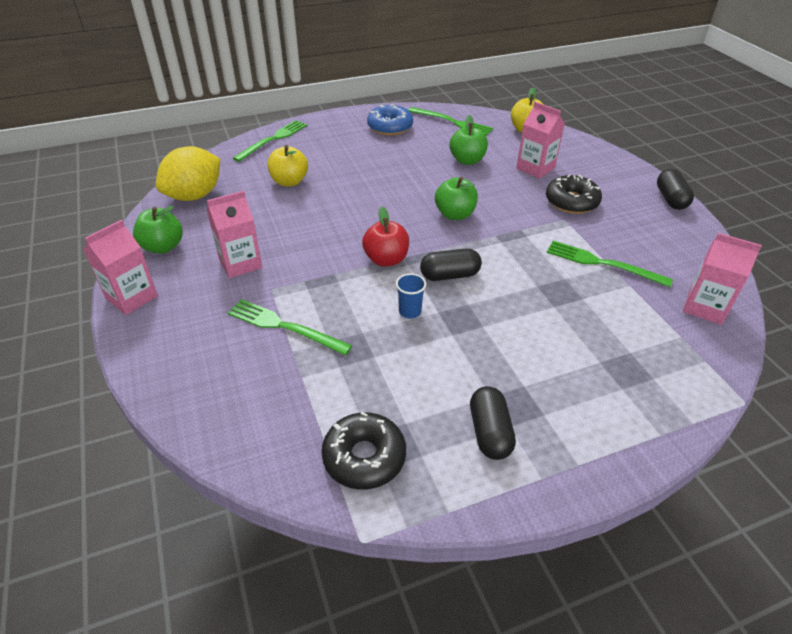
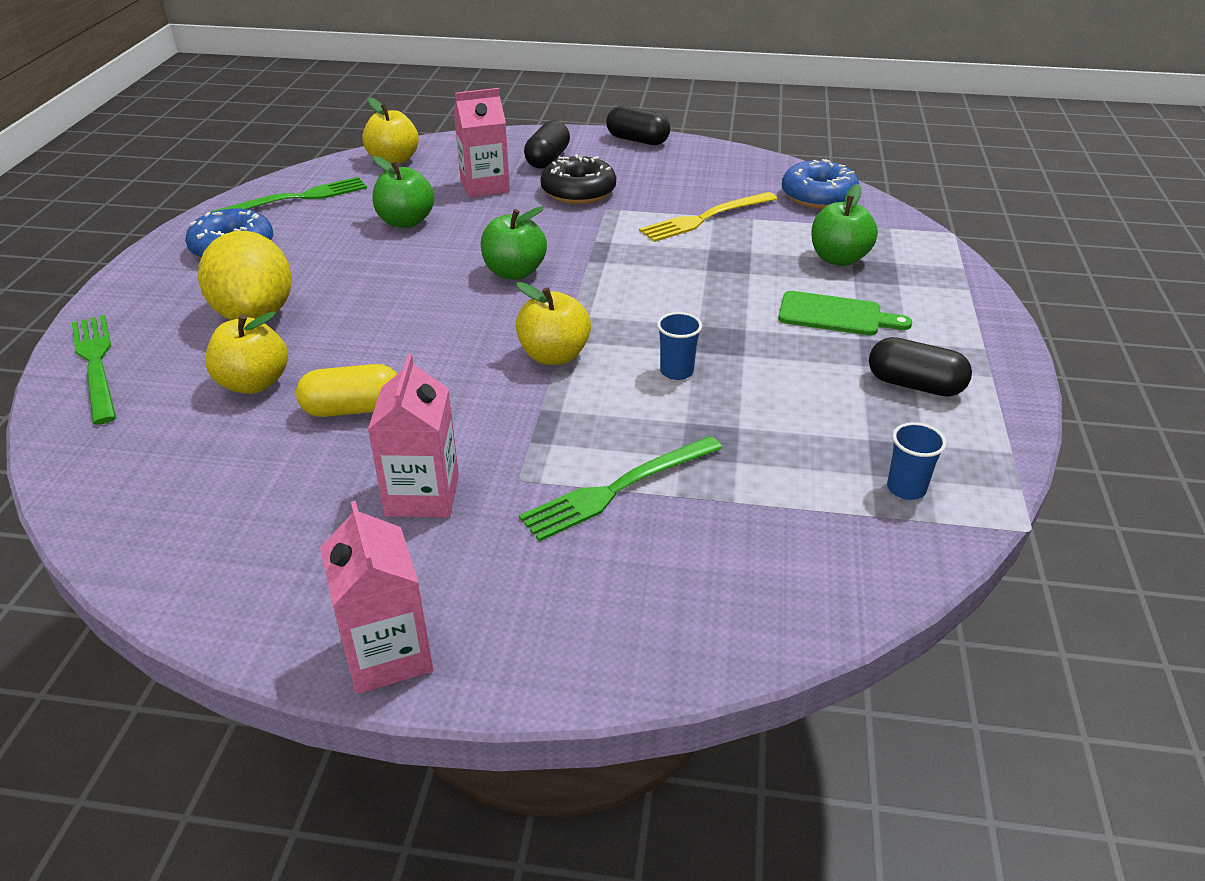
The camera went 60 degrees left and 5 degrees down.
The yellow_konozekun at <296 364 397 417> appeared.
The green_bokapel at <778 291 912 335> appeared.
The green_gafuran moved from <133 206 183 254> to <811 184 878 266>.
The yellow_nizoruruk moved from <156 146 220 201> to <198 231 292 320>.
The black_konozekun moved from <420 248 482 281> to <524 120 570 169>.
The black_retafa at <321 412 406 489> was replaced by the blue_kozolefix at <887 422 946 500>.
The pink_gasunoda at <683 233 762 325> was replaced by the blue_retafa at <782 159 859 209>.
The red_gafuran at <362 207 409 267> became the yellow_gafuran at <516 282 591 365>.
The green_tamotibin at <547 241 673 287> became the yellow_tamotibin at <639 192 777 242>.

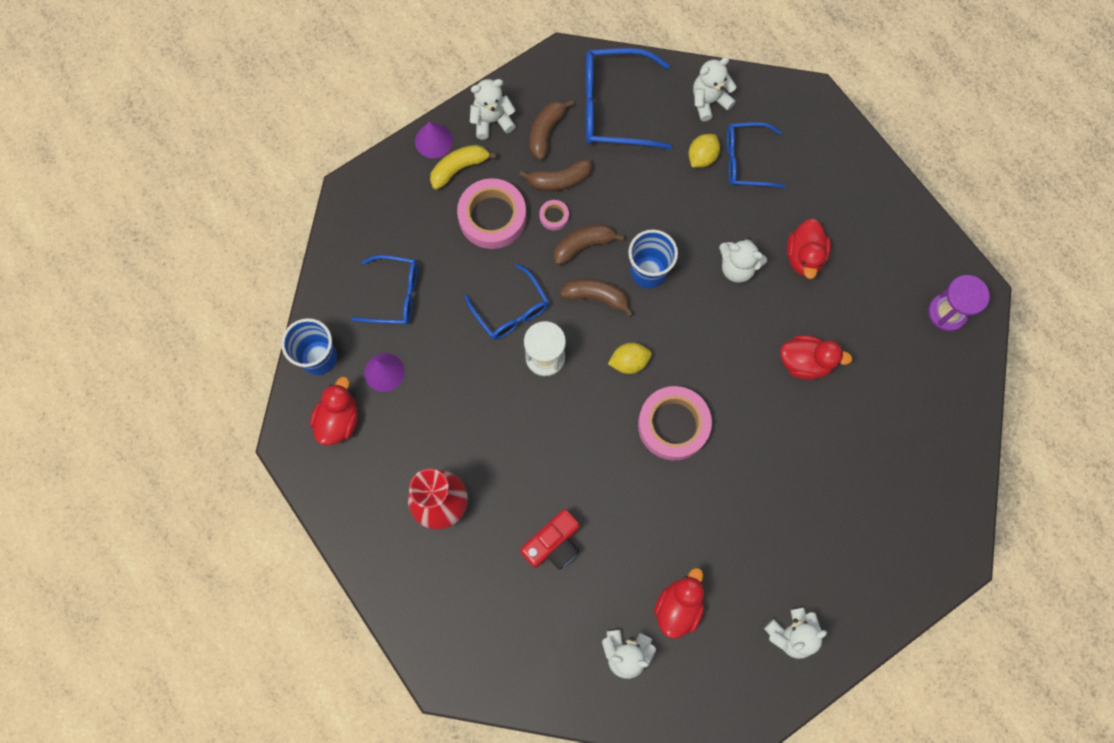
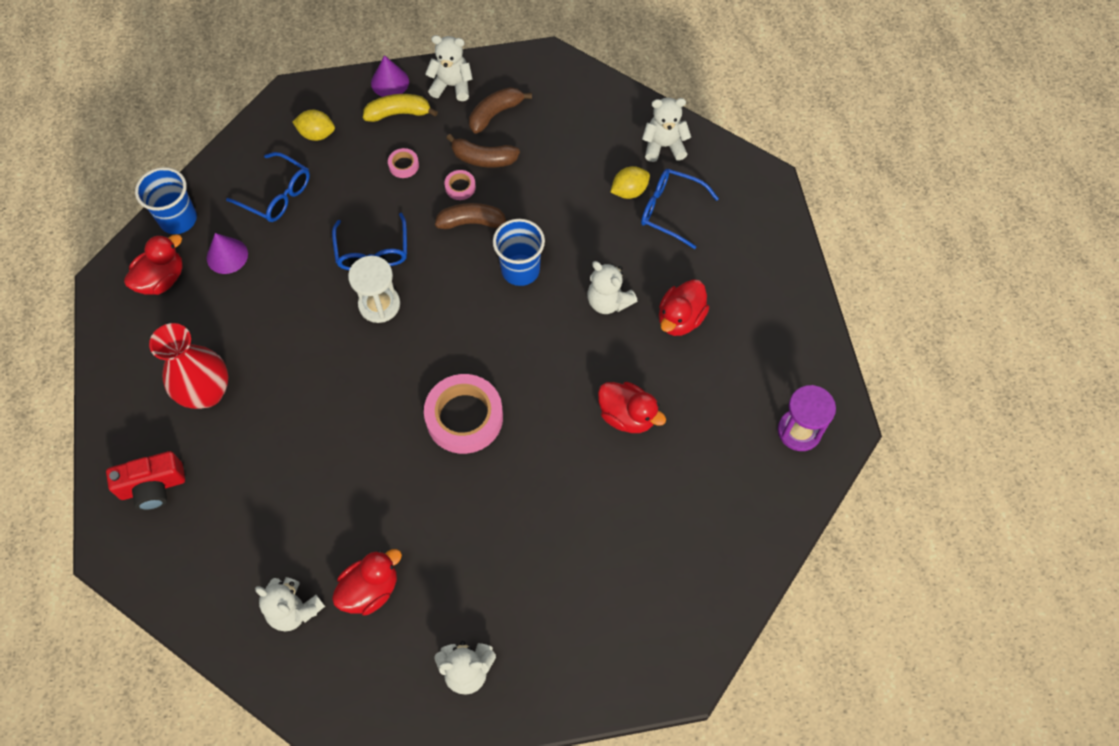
The camera went 25 degrees right and 10 degrees down.
The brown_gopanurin at <560 278 634 317> disappeared.
The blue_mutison at <586 48 672 150> disappeared.
The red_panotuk moved from <520 509 580 570> to <106 451 185 511>.
The yellow_nizoruruk moved from <608 343 652 374> to <292 110 335 141>.
The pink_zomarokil at <457 178 526 249> changed to 0.44 times the size.

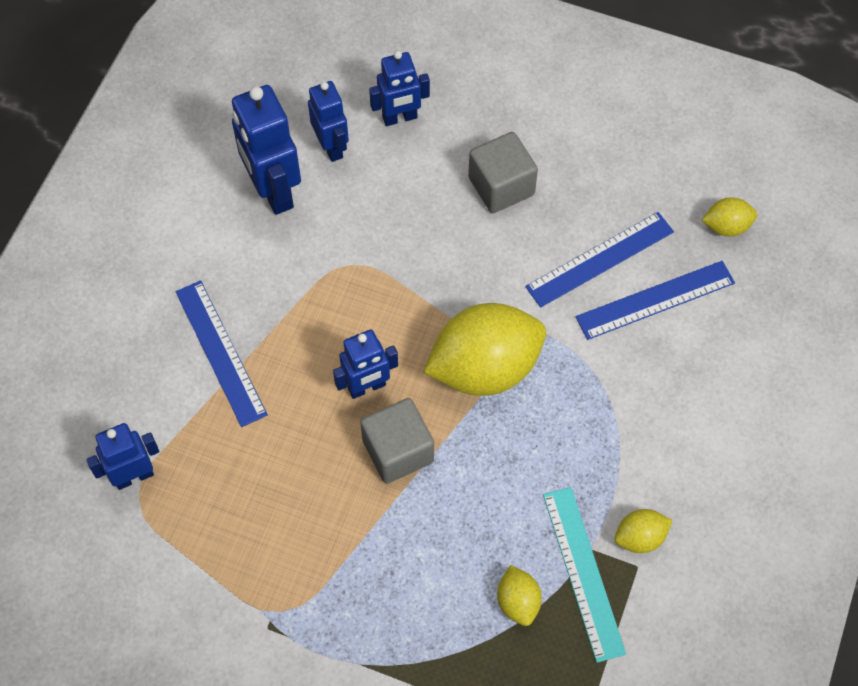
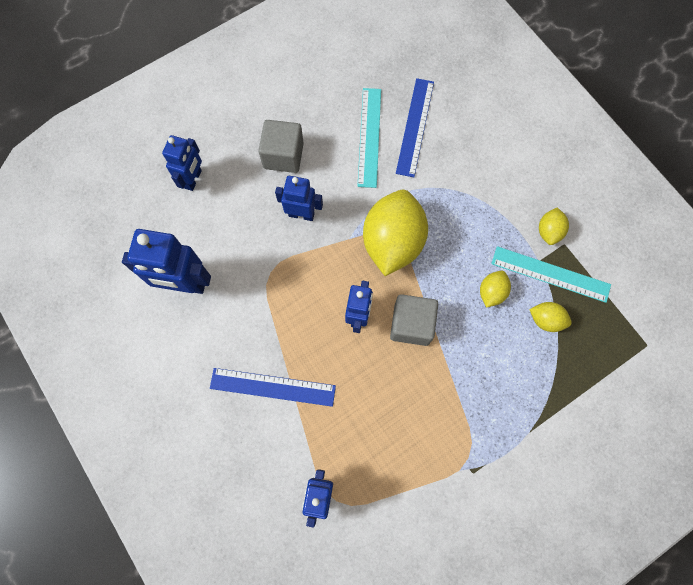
The camera went 55 degrees left and 10 degrees up.
The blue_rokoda moved from <308 81 349 162> to <275 176 323 221>.
The yellow_nizoruruk moved from <702 197 757 237> to <480 271 511 308>.
The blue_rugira at <525 212 674 308> became the turquoise_rugira at <357 88 381 188>.

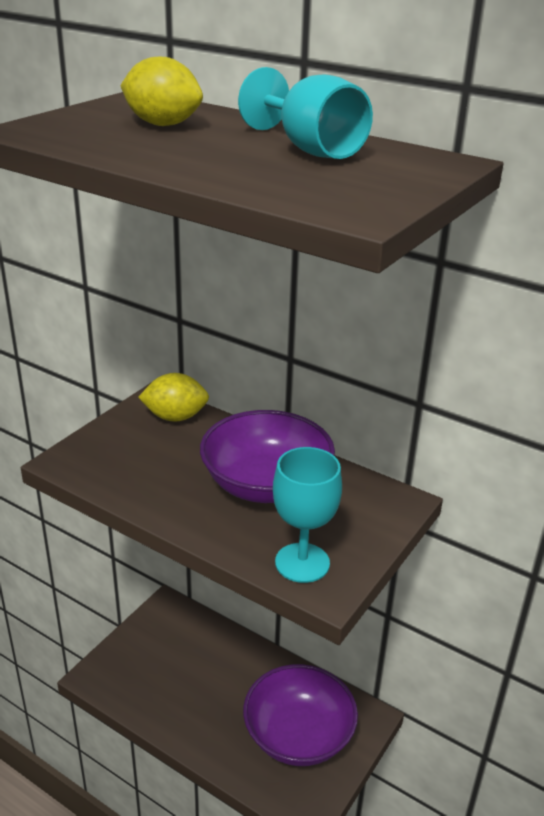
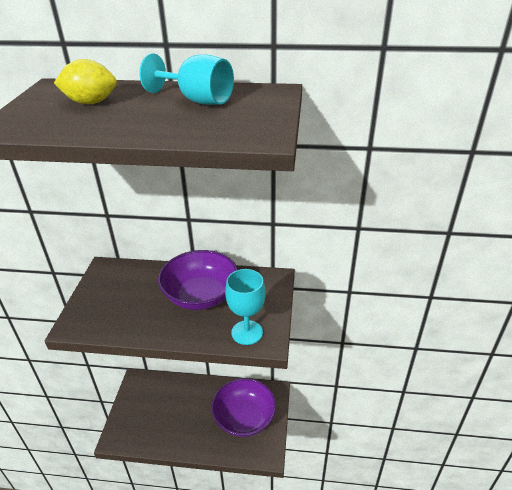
The camera went 25 degrees left and 5 degrees up.
The yellow_nizoruruk at <138 373 209 422> disappeared.

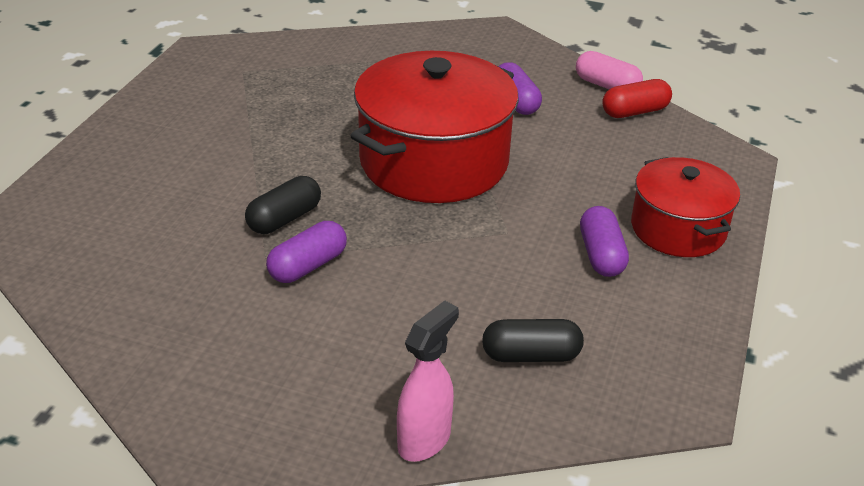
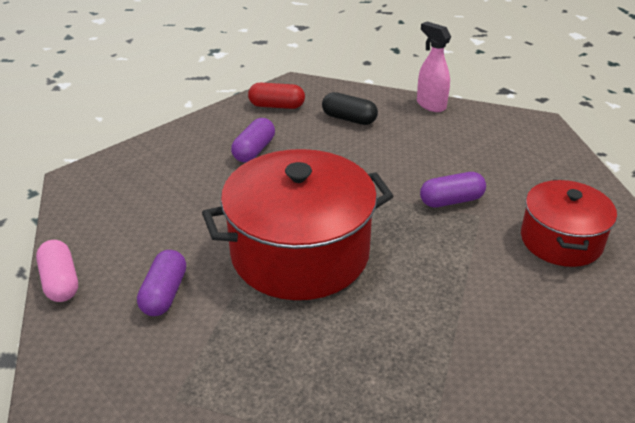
The camera went 150 degrees left and 0 degrees up.
The black_konozekun at <245 176 321 234> disappeared.
The red_konozekun moved from <602 79 672 118> to <248 83 305 109>.
The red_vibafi moved from <631 157 740 257> to <521 179 617 267>.
The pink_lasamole at <397 301 459 462> turned 75 degrees clockwise.

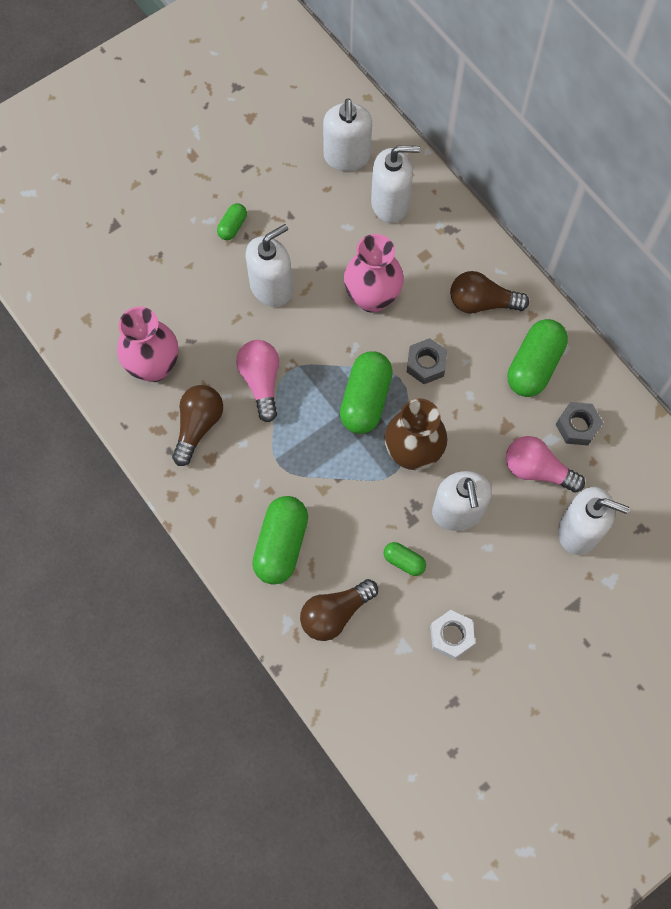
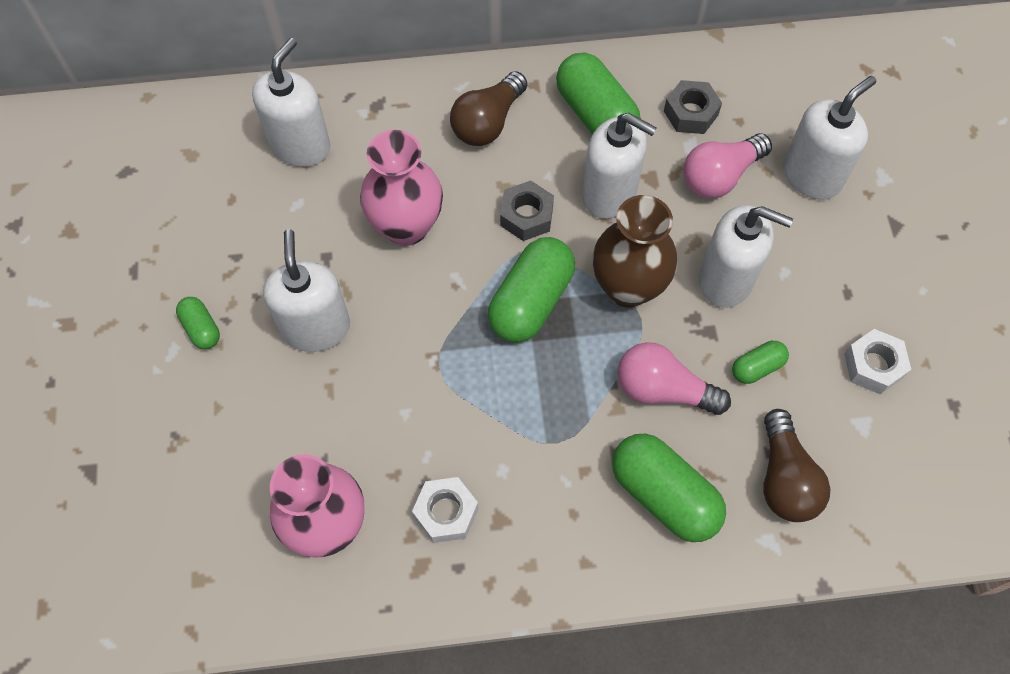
The camera went 60 degrees left and 5 degrees down.
The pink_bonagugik moved from <236 340 279 422> to <618 342 731 415>.
The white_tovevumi moved from <323 98 372 171> to <582 113 657 219>.
The brown_bonagugik at <172 385 223 466> was replaced by the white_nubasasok at <412 477 479 543>.
The green_konozekun at <340 351 393 434> turned 75 degrees clockwise.

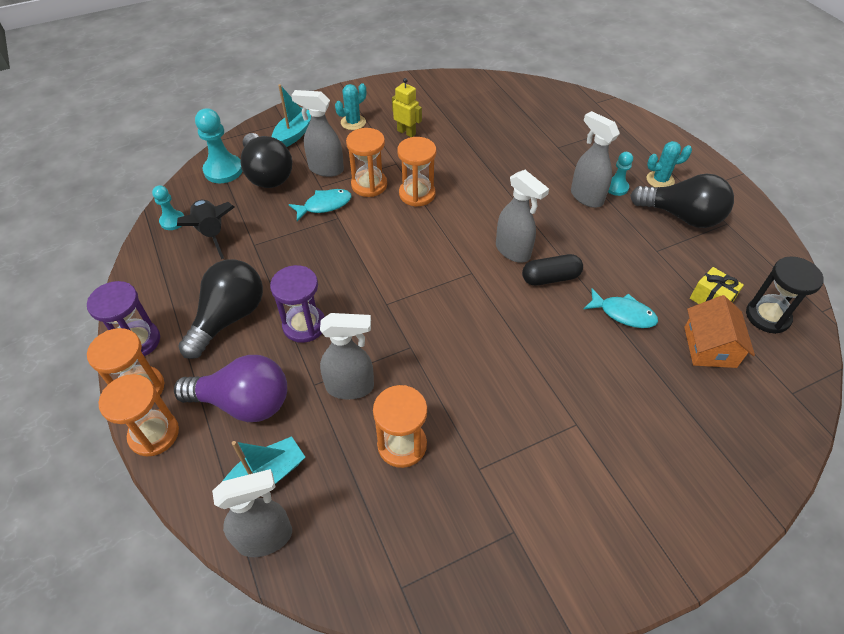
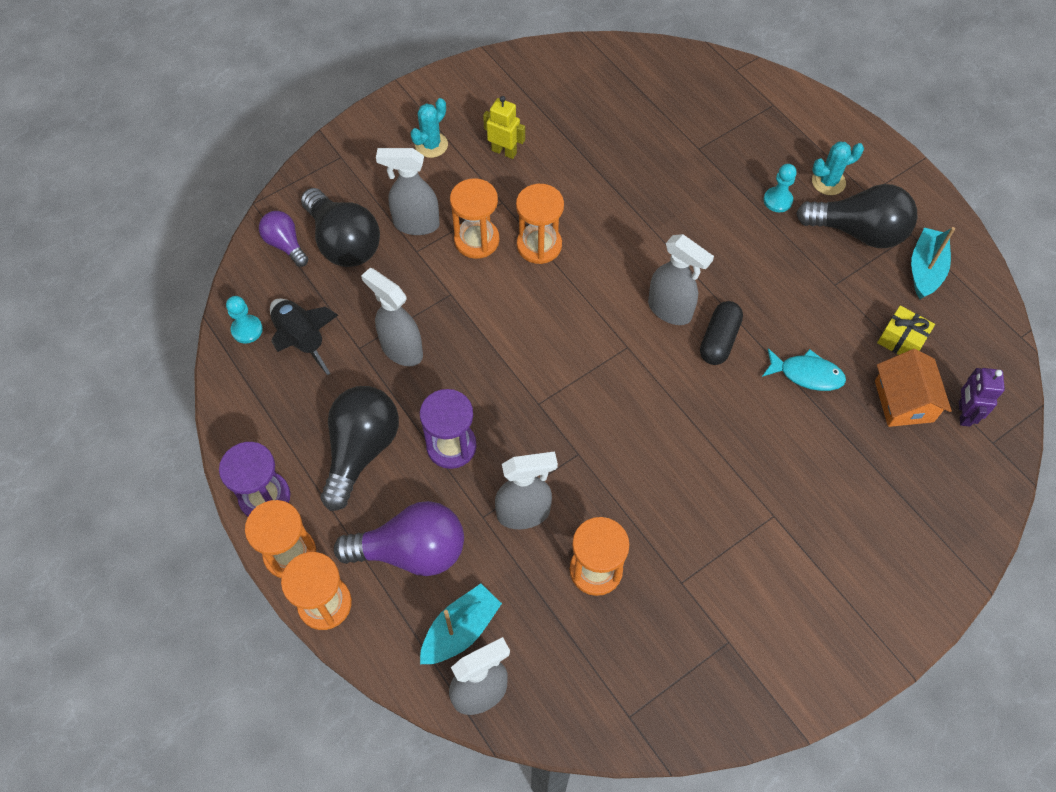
The camera went 10 degrees left and 10 degrees up.
The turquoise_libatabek at <289 189 352 221> disappeared.
The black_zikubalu at <746 256 824 334> disappeared.
The purple_rokoda at <959 368 1005 427> appeared.
The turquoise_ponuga moved from <272 84 311 147> to <911 227 955 299>.
The grey_lasamole moved from <571 111 620 208> to <361 268 423 366>.
The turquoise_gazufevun at <195 108 243 183> was replaced by the purple_bonagugik at <259 211 308 267>.
The black_konozekun at <522 254 583 286> turned 45 degrees counterclockwise.

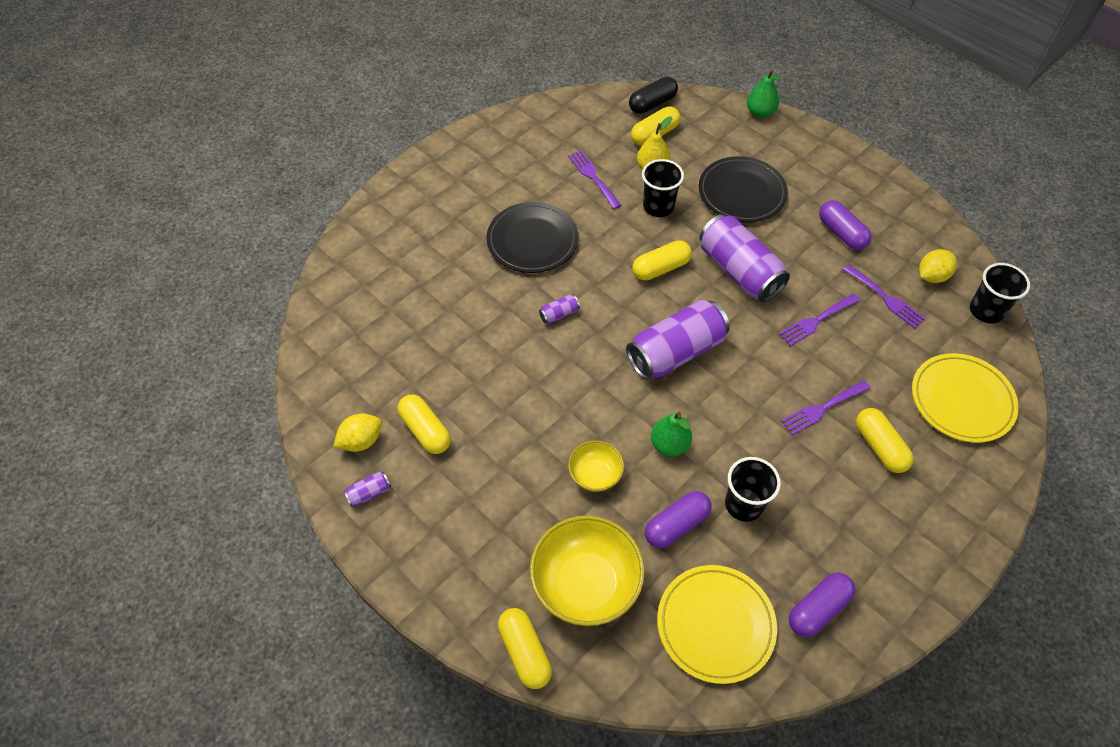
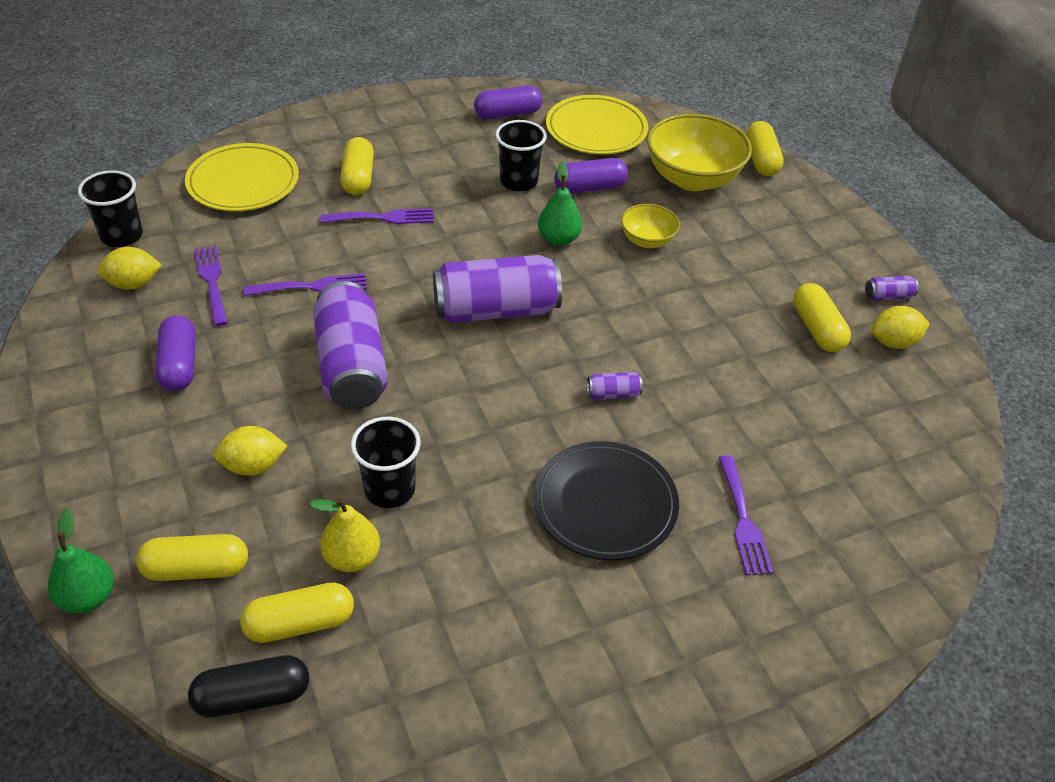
The camera went 160 degrees left and 10 degrees down.
The purple_tamotibin moved from <568 150 622 209> to <718 455 773 576>.
The yellow_konozekun moved from <632 240 692 281> to <136 534 248 581>.
The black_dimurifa at <699 156 788 222> was replaced by the yellow_nizoruruk at <214 426 287 476>.

